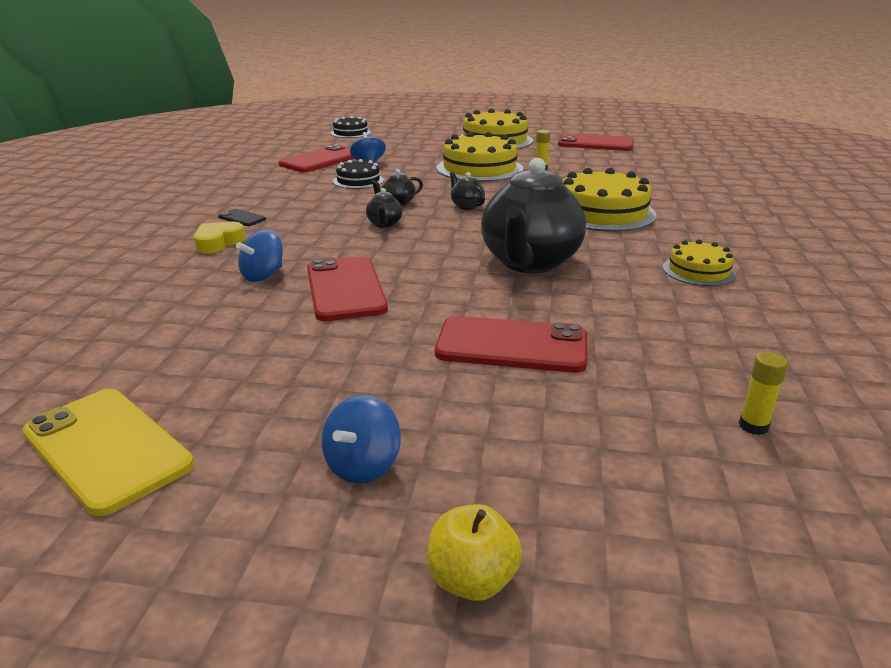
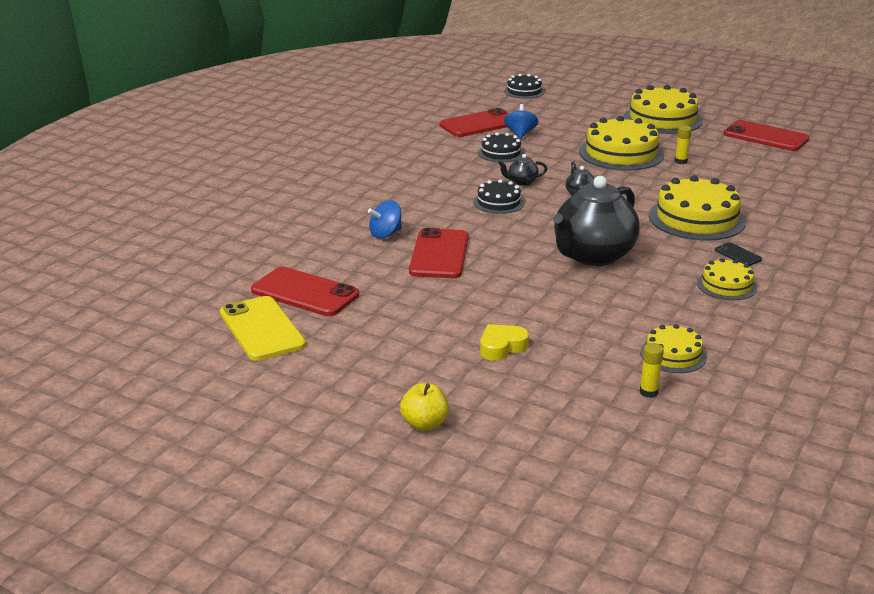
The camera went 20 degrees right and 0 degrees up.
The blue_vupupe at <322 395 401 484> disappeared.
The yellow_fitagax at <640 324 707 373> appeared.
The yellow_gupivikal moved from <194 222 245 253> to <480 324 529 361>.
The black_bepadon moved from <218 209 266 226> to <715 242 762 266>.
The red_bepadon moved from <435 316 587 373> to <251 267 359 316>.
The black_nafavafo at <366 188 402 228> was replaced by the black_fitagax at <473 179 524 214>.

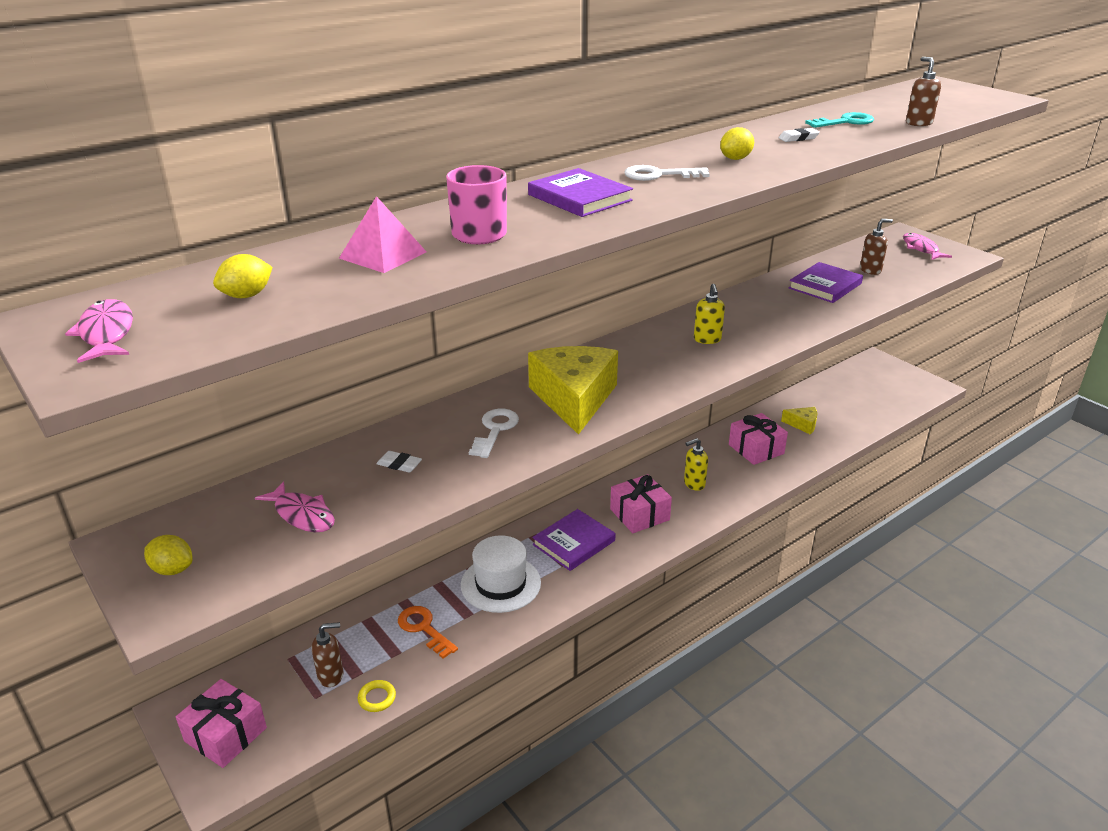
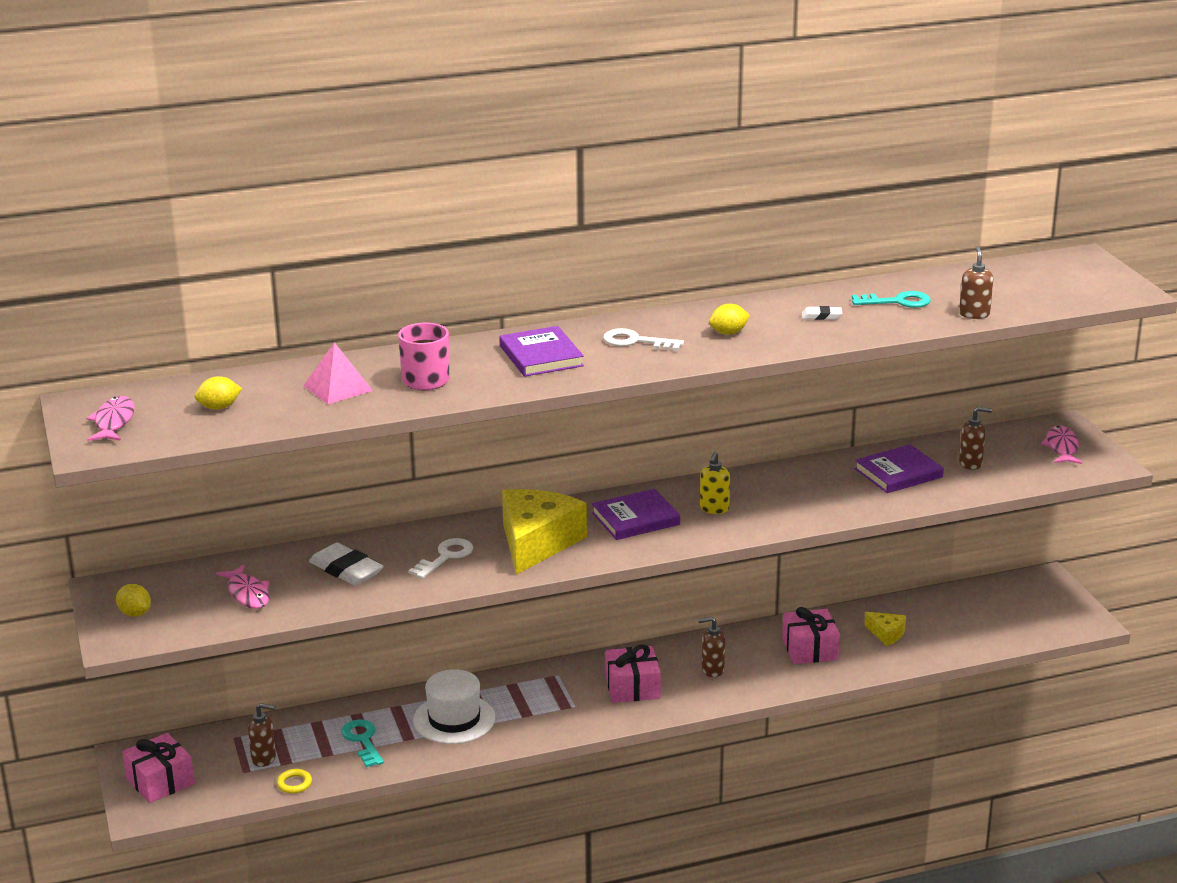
The camera went 20 degrees right and 5 degrees down.
The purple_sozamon moved from <532 509 616 571> to <592 489 680 540>.
The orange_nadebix at <398 606 458 659> became the turquoise_nadebix at <341 720 384 767>.
The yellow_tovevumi at <684 438 708 491> became the brown_tovevumi at <698 617 725 677>.
The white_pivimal at <376 451 422 472> changed to 1.99 times the size.

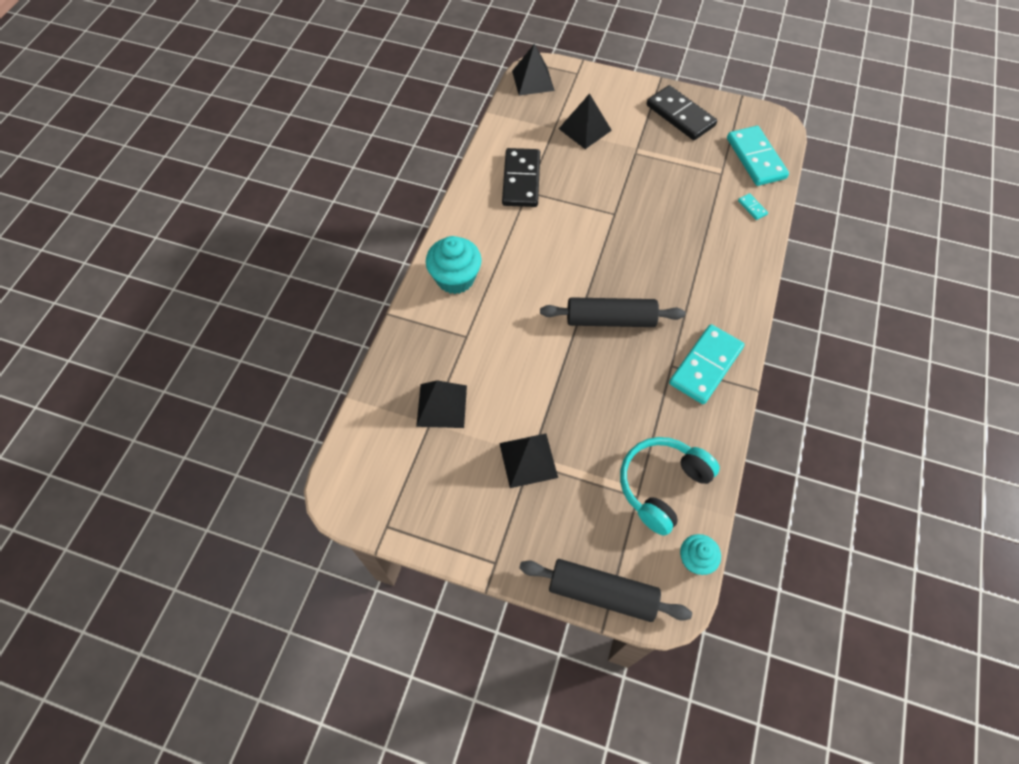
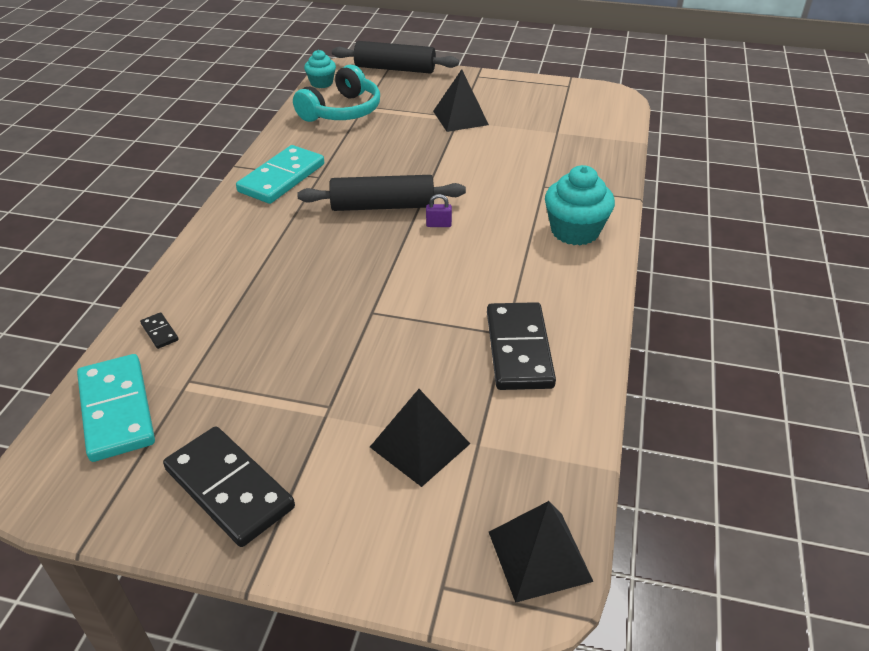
The camera went 175 degrees right and 20 degrees down.
The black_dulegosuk at <416 380 467 428> disappeared.
The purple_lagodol at <426 194 452 227> appeared.
The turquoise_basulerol at <738 193 768 220> became the black_basulerol at <140 312 179 349>.

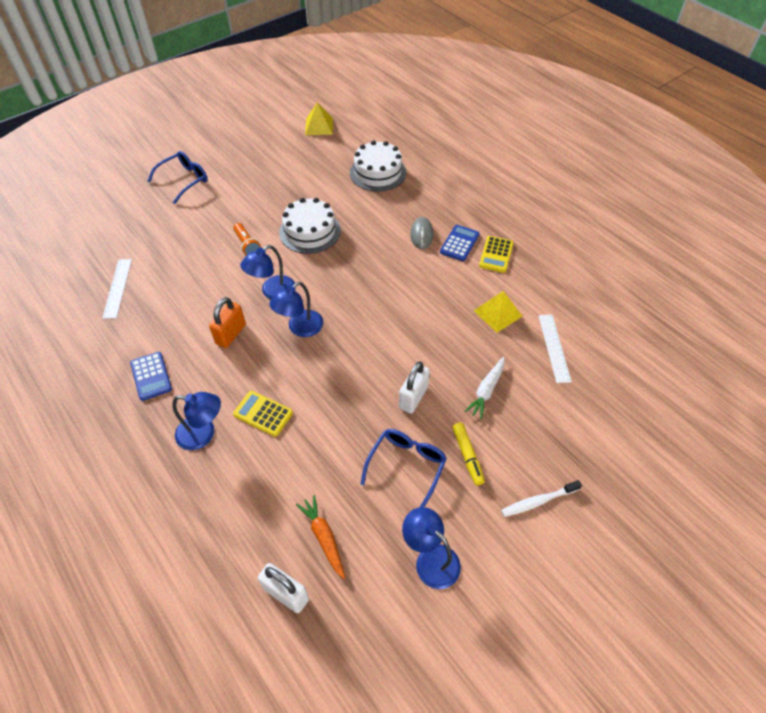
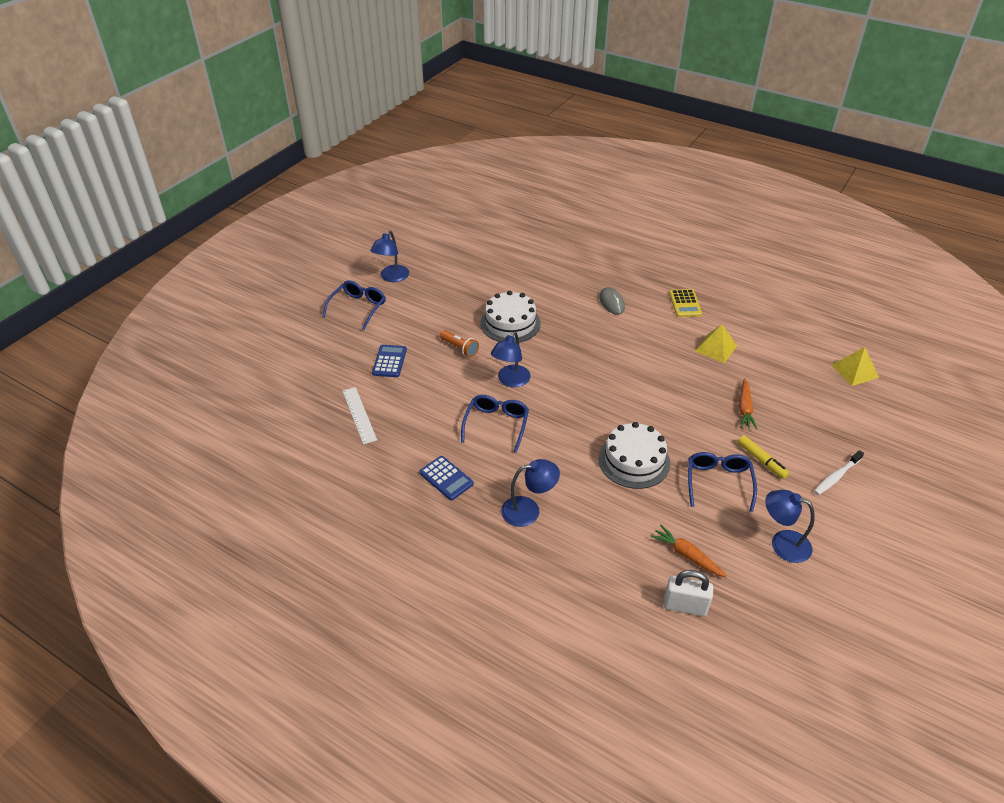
The camera went 20 degrees left and 10 degrees down.
The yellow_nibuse at <233 391 293 437> disappeared.
The white_lagodol at <399 361 430 413> disappeared.
The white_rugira at <538 314 572 383> disappeared.
The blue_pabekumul moved from <269 282 323 337> to <370 230 409 282>.
The yellow_dulegosuk moved from <305 103 333 135> to <831 347 879 386>.
The white_fitagax moved from <350 141 406 192> to <598 422 670 489>.
The blue_nibuse moved from <440 225 480 261> to <372 345 407 377>.
The orange_lagodol at <209 297 246 348> was replaced by the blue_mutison at <461 395 529 453>.
The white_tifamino at <465 357 505 419> became the orange_tifamino at <739 378 757 430>.

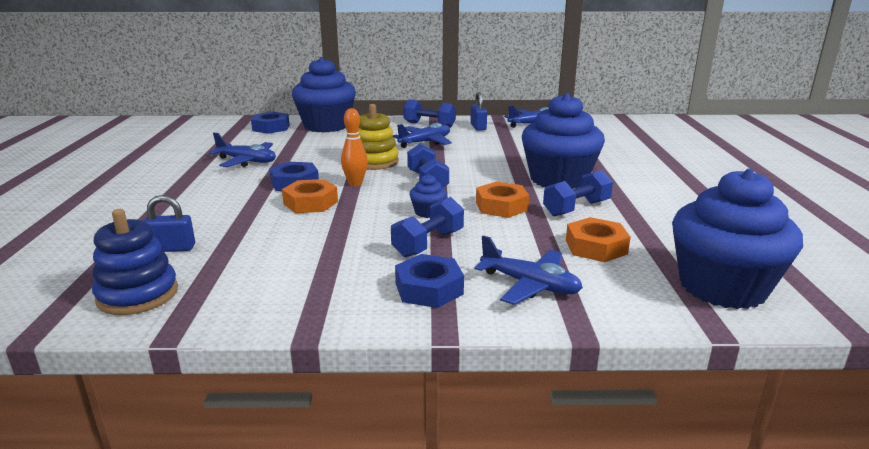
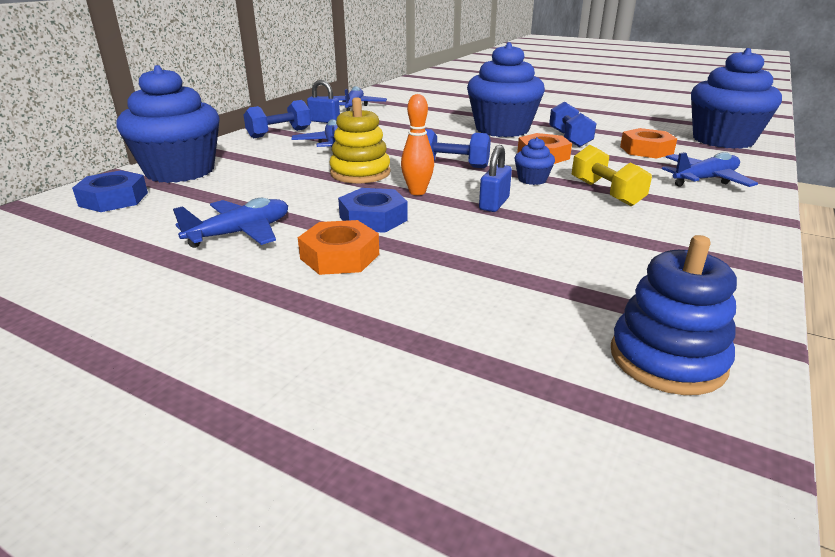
The camera went 60 degrees left and 5 degrees up.
The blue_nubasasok at <395 254 464 308> disappeared.
The blue_lagodol moved from <144 195 195 252> to <479 145 512 212>.
The orange_nubasasok moved from <282 179 338 213> to <298 220 379 275>.
The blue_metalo at <391 197 464 257> became the yellow_metalo at <572 145 652 206>.

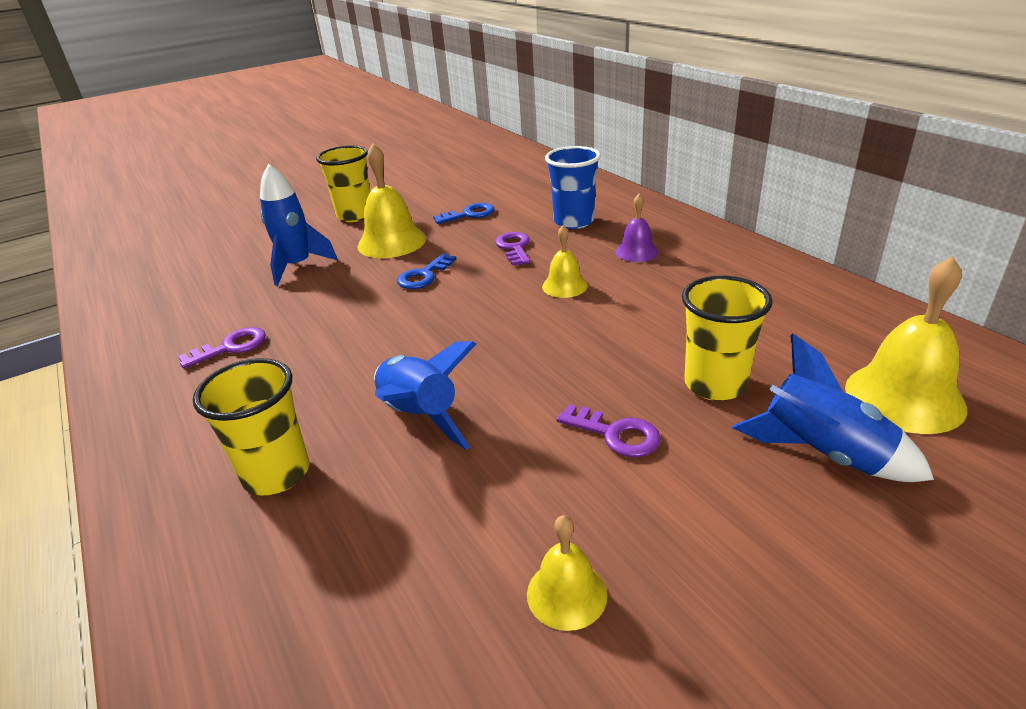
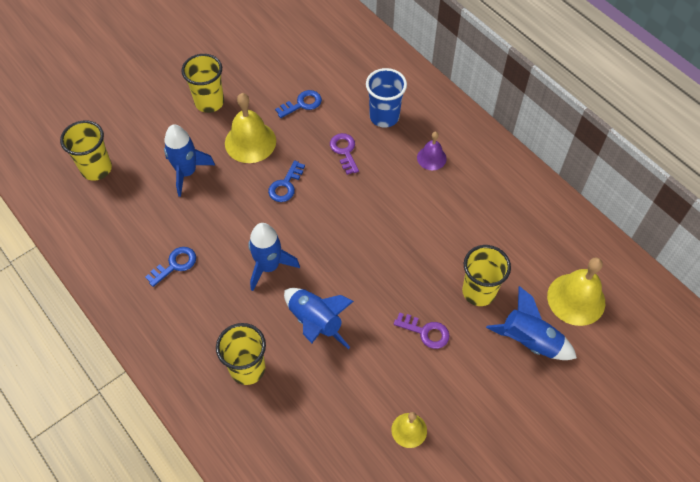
The camera went 10 degrees left and 25 degrees up.
The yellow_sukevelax at <542 225 588 298> disappeared.
The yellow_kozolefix at <60 120 112 181> appeared.
The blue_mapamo at <248 223 300 291> appeared.
The purple_nadebix at <178 327 266 369> became the blue_nadebix at <145 247 196 287>.

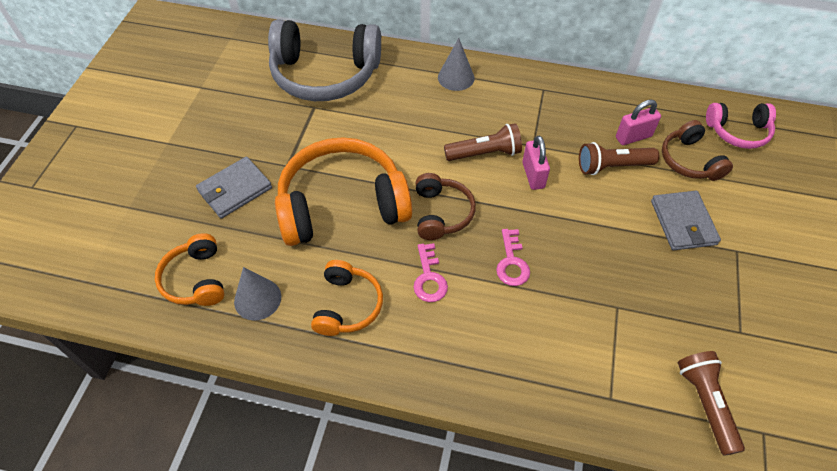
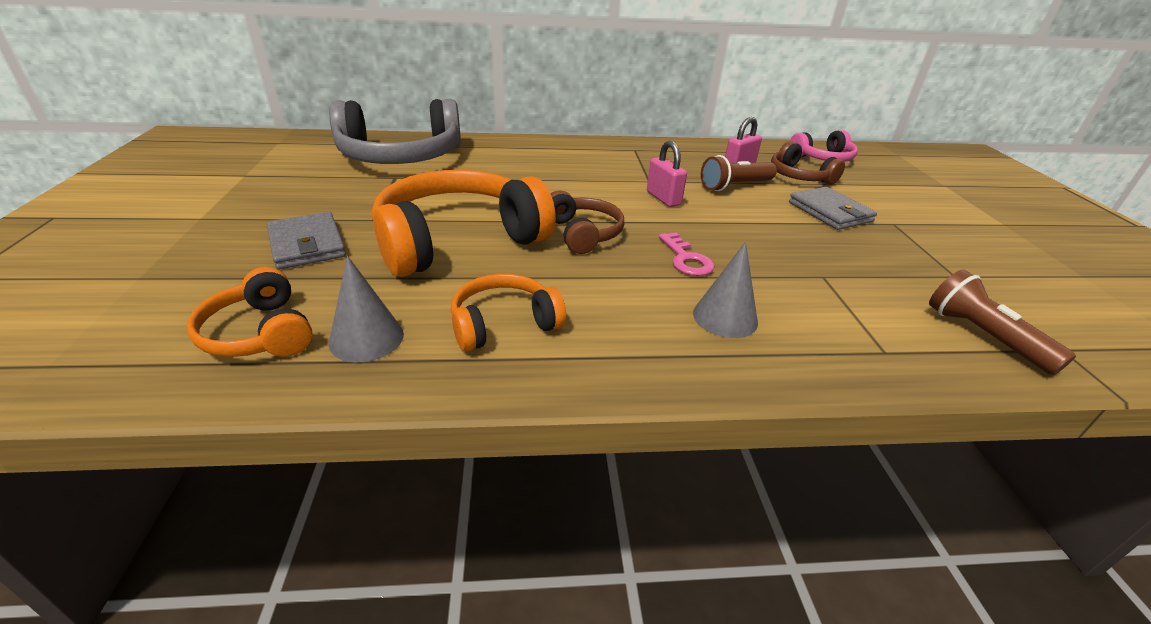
The camera went 20 degrees left and 20 degrees down.
The pink_nadebix at <413 243 448 302> disappeared.
The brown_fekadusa at <444 123 522 161> disappeared.
The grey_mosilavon moved from <438 38 474 91> to <693 242 758 338>.
The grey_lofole at <196 157 272 218> turned 60 degrees counterclockwise.
The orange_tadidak at <311 260 383 336> turned 105 degrees counterclockwise.

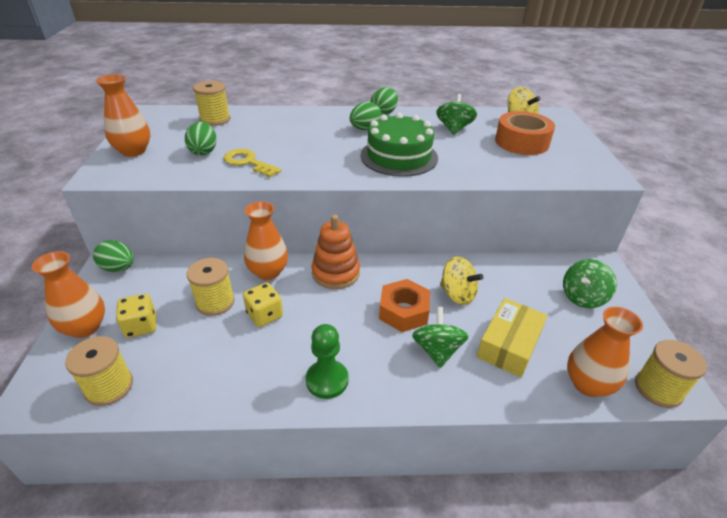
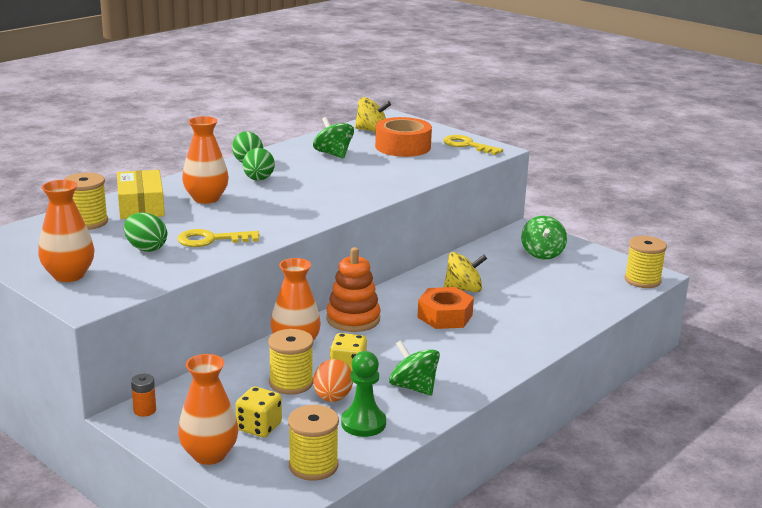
The camera went 45 degrees left and 15 degrees down.
The green_fitagax at <360 113 438 177> disappeared.
The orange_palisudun at <313 359 353 402> appeared.
The yellow_nadebix at <443 135 503 155> appeared.
The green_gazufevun moved from <306 324 348 399> to <341 351 386 437>.
The green_vupupe moved from <412 307 469 368> to <389 340 440 396>.
The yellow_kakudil moved from <477 298 548 377> to <117 170 165 219>.
The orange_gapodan moved from <567 307 643 397> to <182 116 229 204>.
The green_palisudun at <93 240 134 272> was replaced by the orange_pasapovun at <131 374 156 417>.

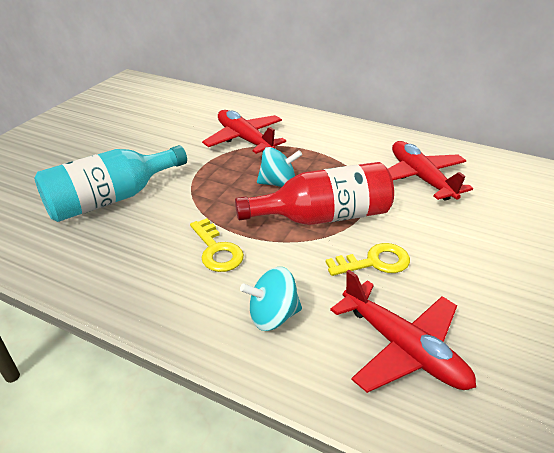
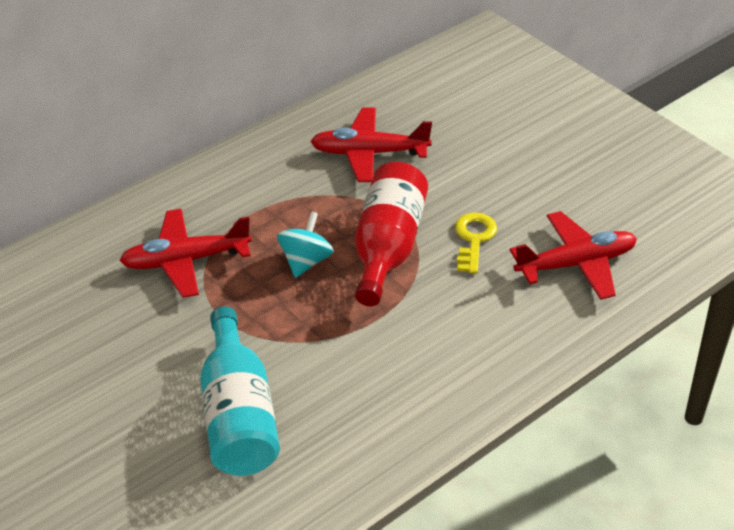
The camera went 65 degrees left and 5 degrees up.
The yellow_nadebix at <190 218 244 272> disappeared.
The turquoise_vupupe at <240 267 302 331> disappeared.

